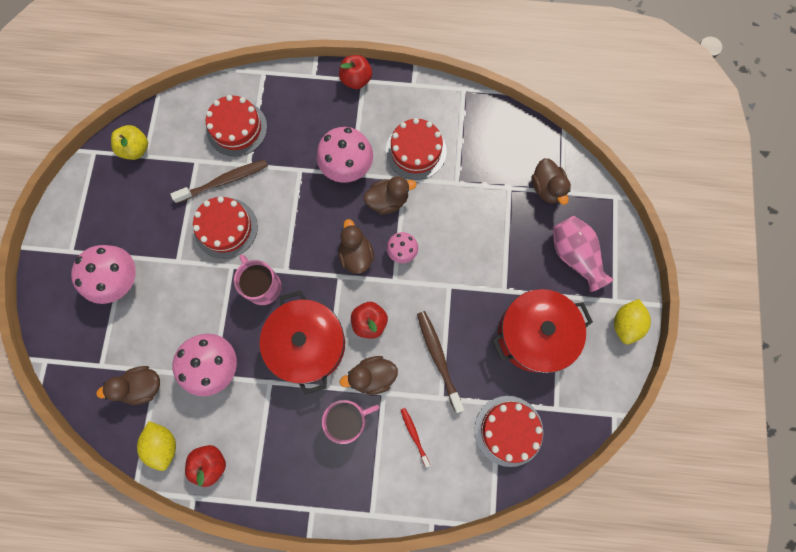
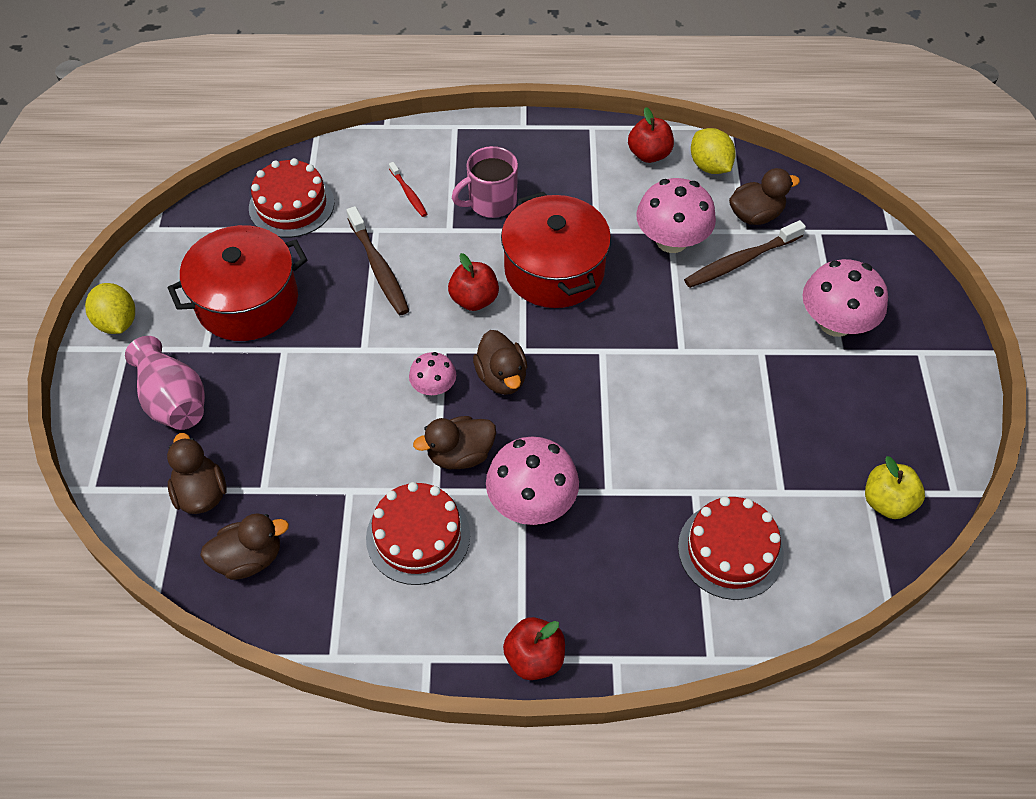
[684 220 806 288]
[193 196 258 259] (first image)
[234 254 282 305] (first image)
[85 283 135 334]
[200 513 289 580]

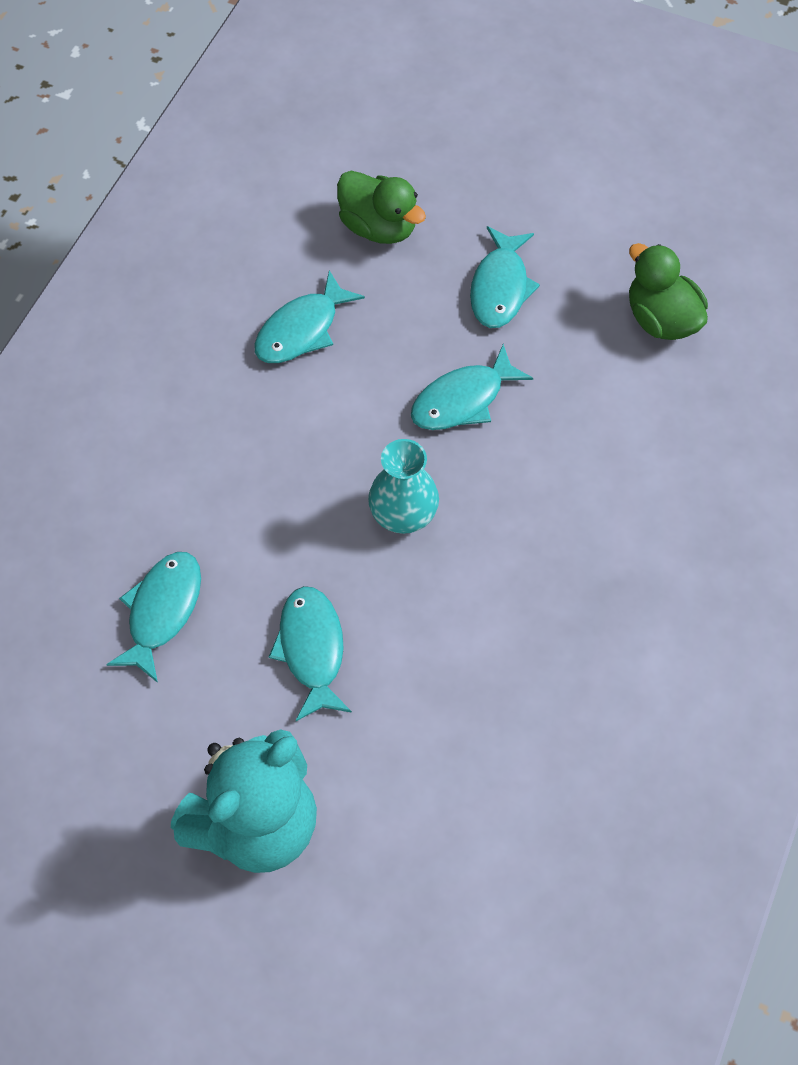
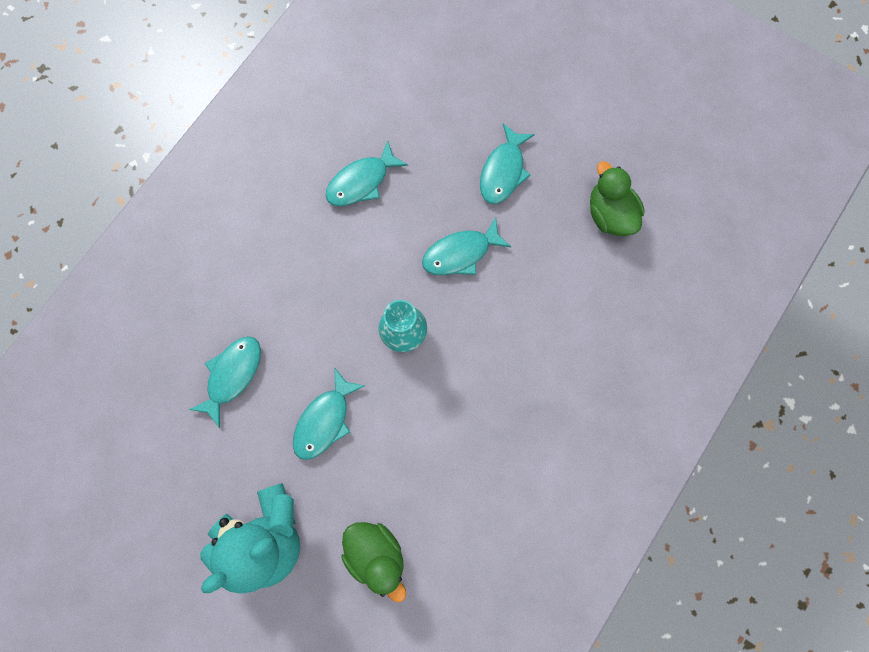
[341 522 406 602]
[293 367 366 460]

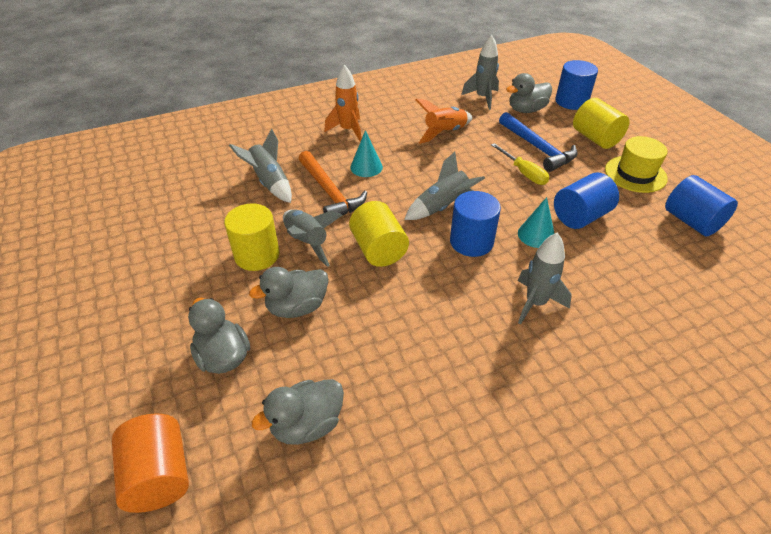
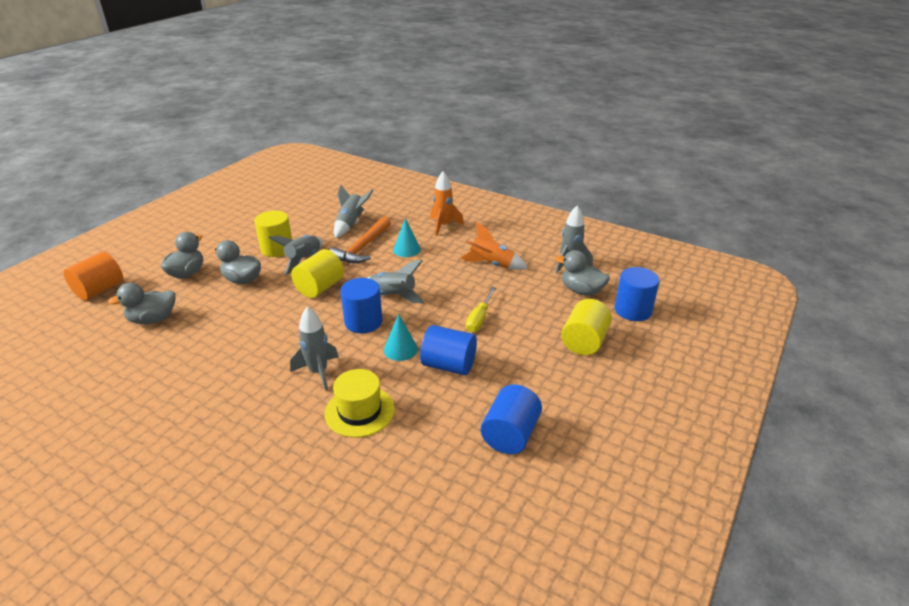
[499 112 577 172] (first image)
[325 369 395 438]
[108 283 176 324]

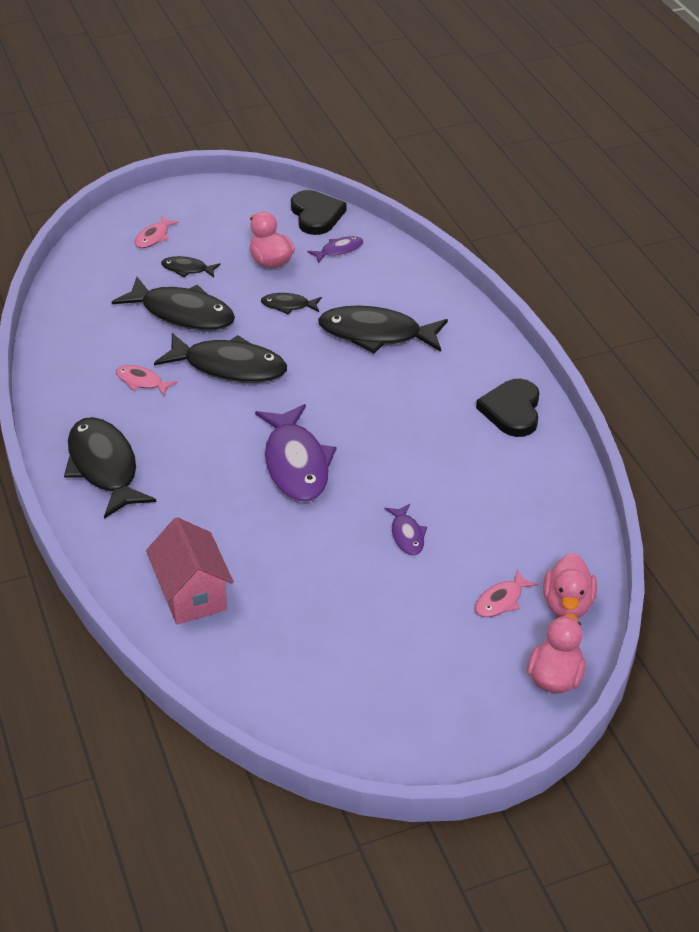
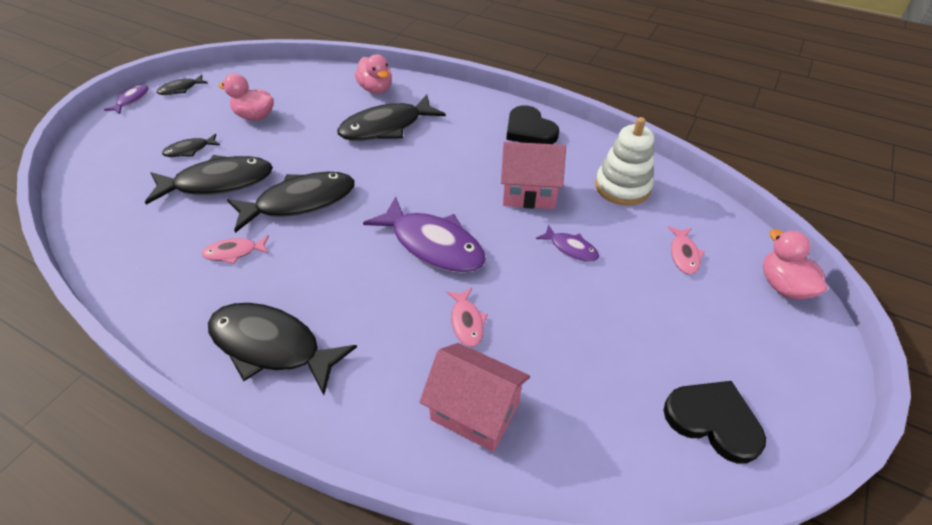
[663 381 766 464]
[447 288 488 347]
[104 85 149 114]
[156 74 208 95]
[355 55 392 94]
[595 117 654 206]
[501 142 566 209]

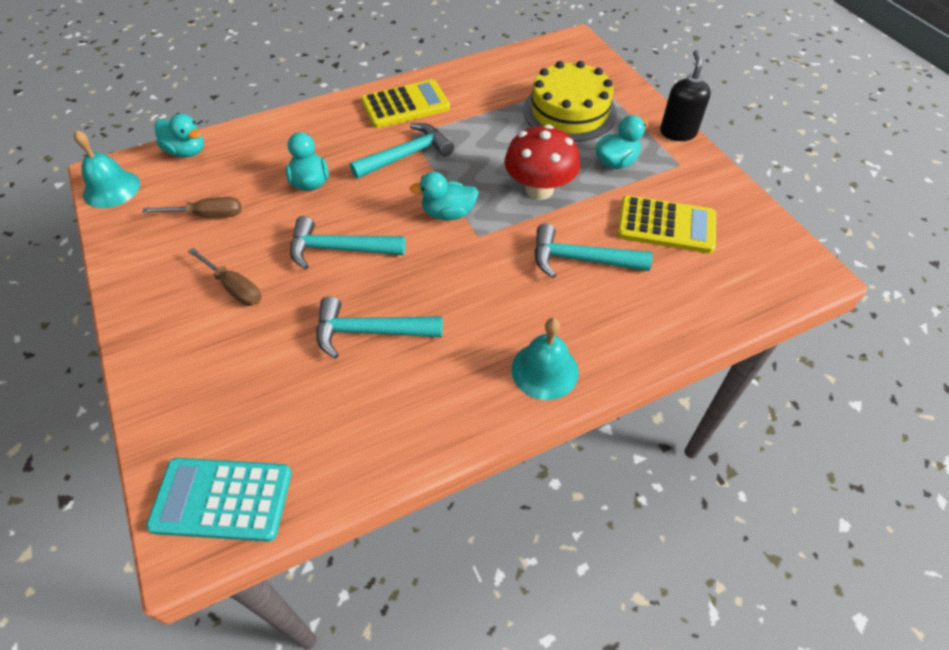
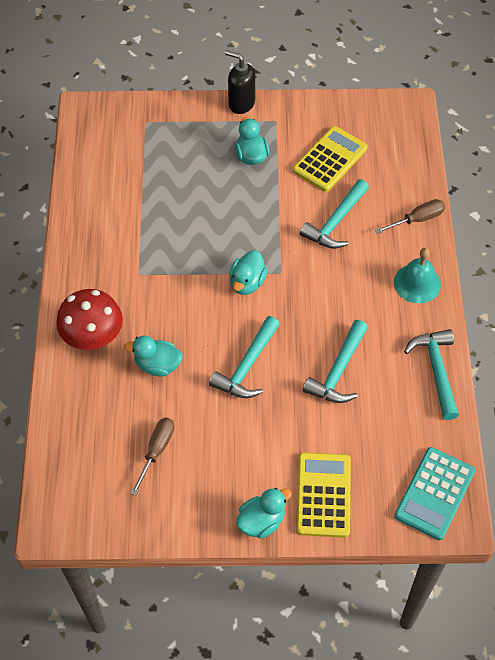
[523 61 617 142] (first image)
[296 452 351 538]
[236 488 292 539]
[404 329 459 420]
[56 289 123 350]
[74 130 140 208] (first image)
[375 199 445 234]

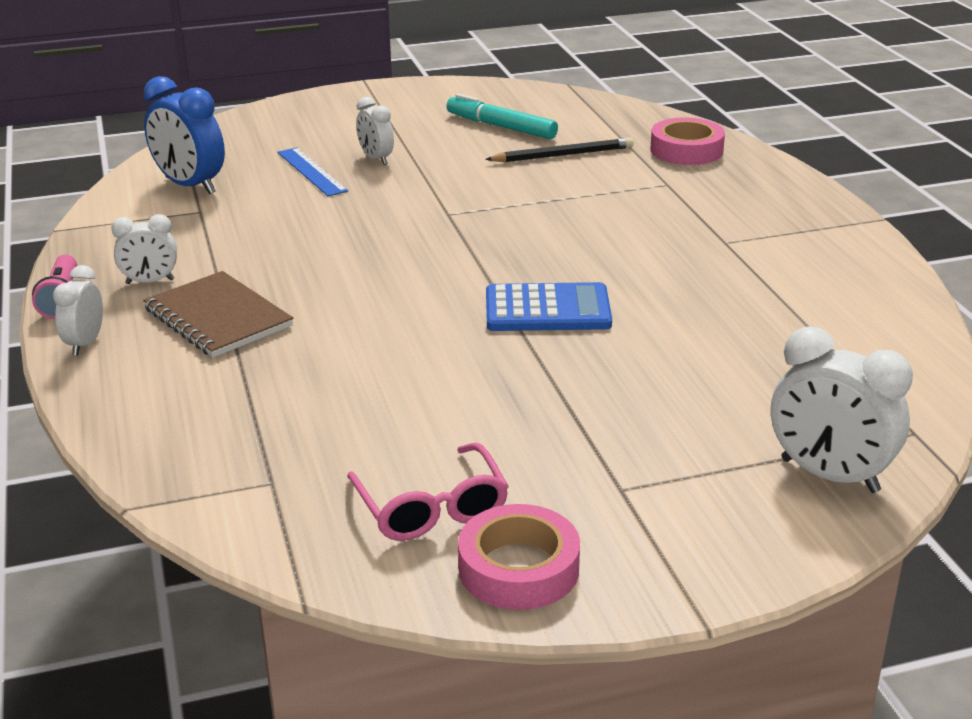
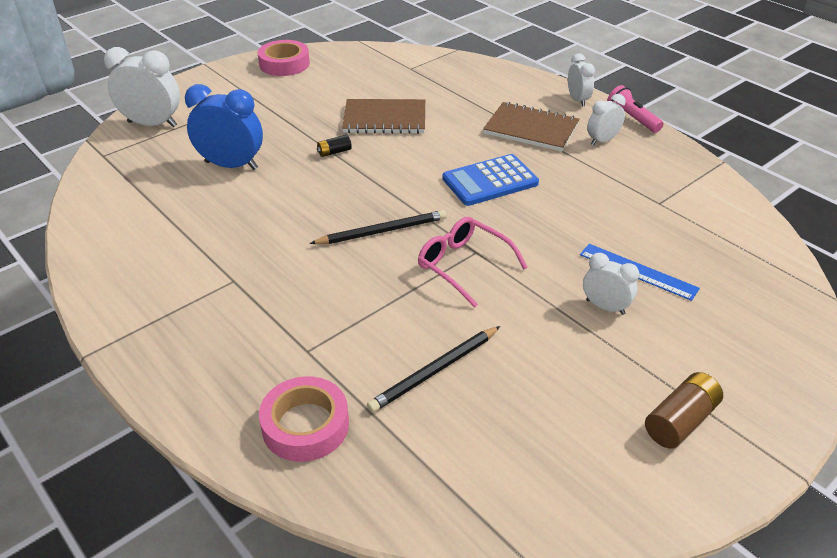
[185 84 263 170]
[446 94 558 139] (first image)
[442 154 539 206]
[418 217 528 308]
[342 99 425 134]
[317 135 352 157]
[309 210 446 244]
[645 372 723 448]

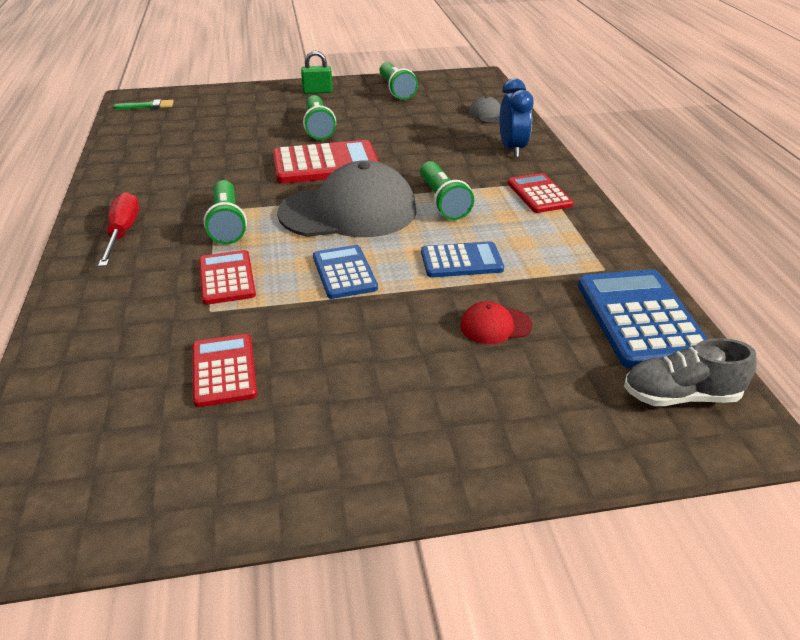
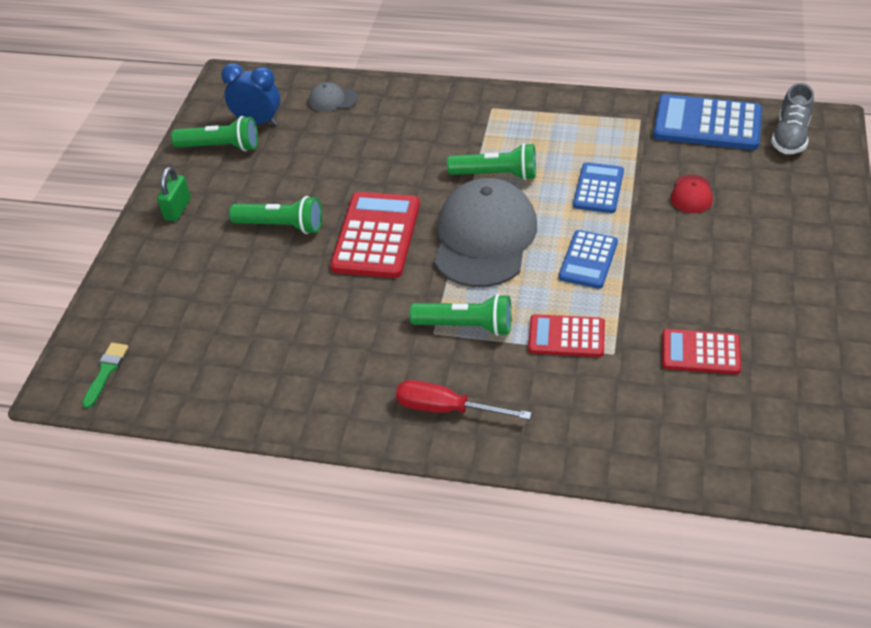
[221 63 280 125]
[508 173 574 213] (first image)
[559 230 618 289]

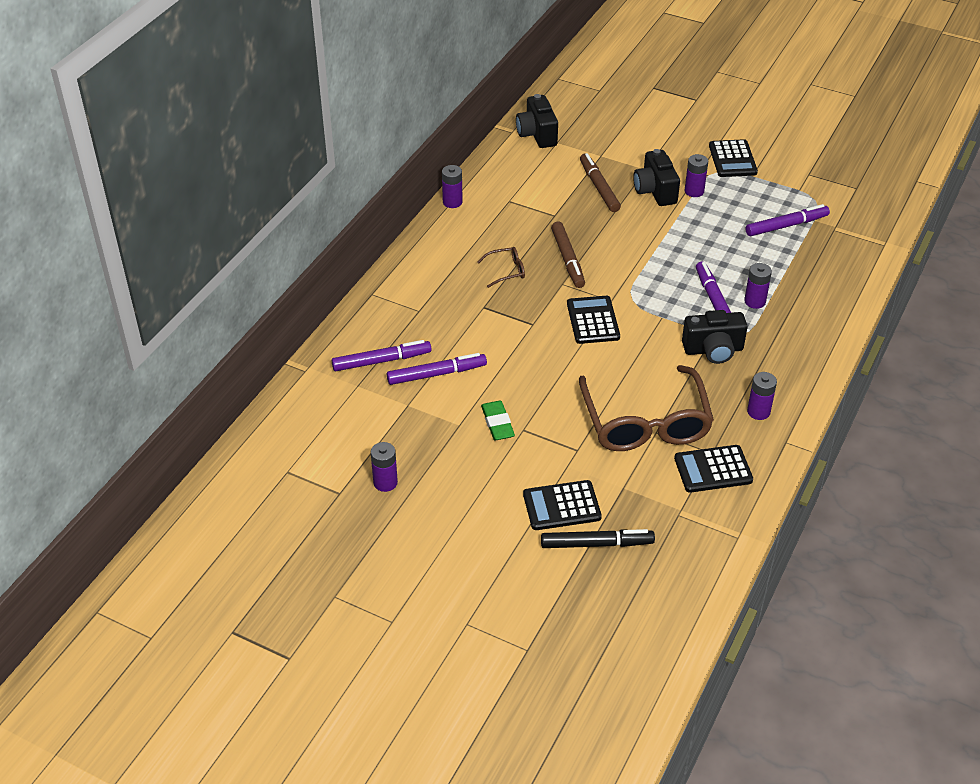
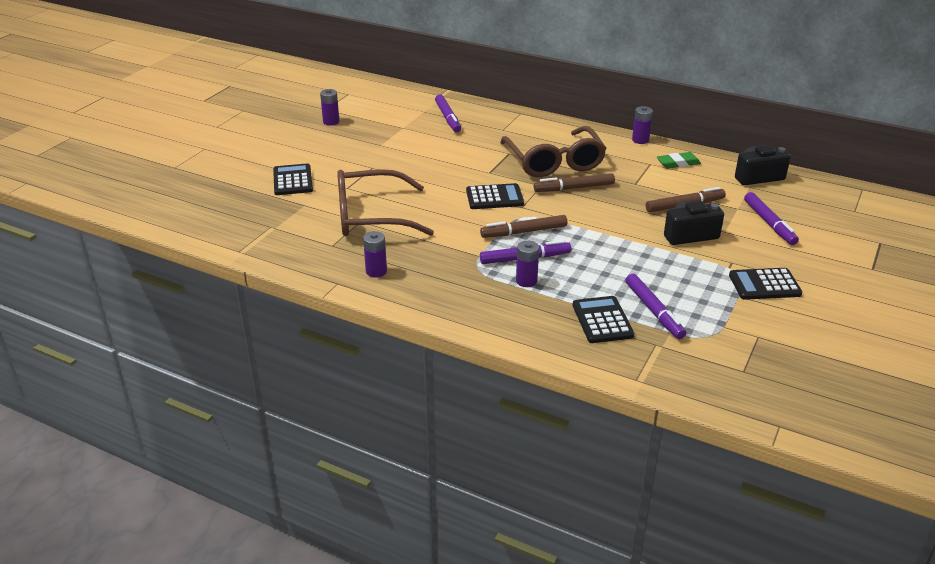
[684 154 708 197] (first image)
[500 126 607 177]
[682 310 748 364] (first image)
[744 192 799 245]
[657 152 701 169]
[572 296 634 343]
[541 529 655 548] (first image)
[480 215 567 238]

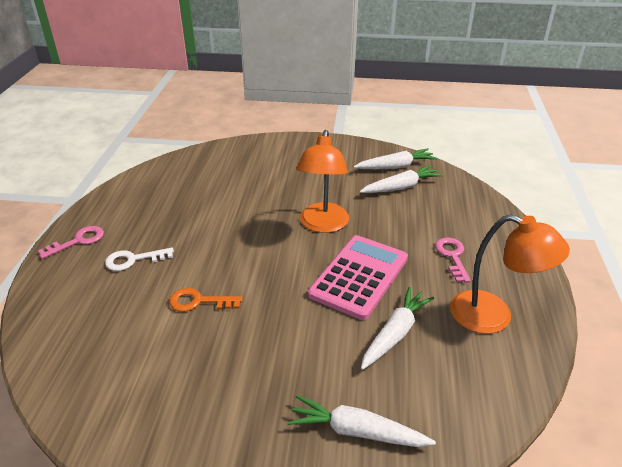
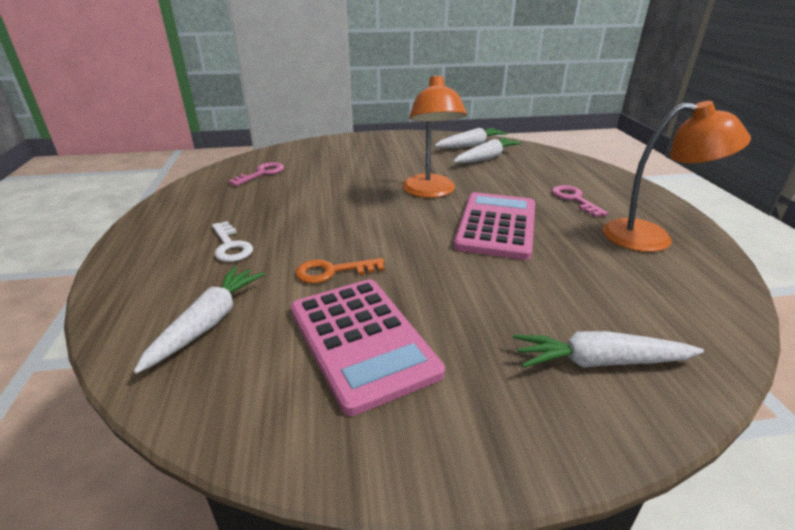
[228 162 284 186]
[212 221 253 262]
[133 266 265 374]
[291 279 445 416]

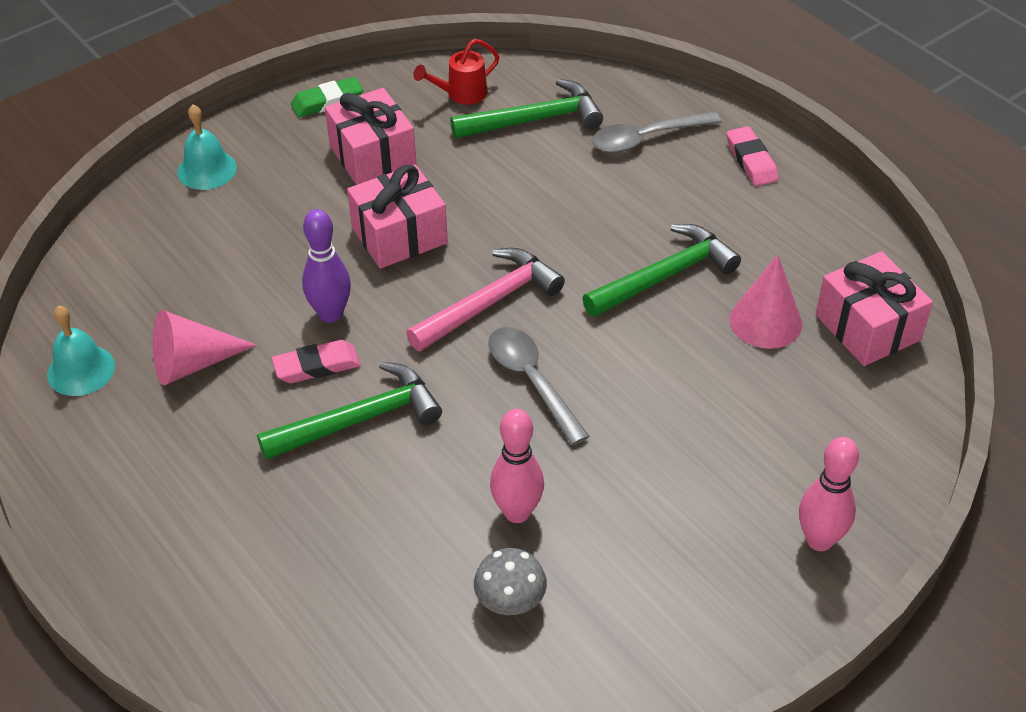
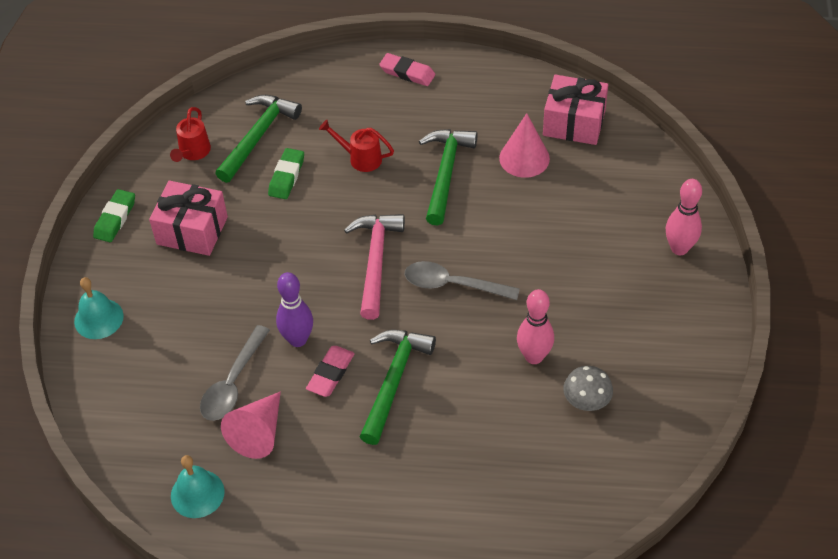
[200 325 270 421]
[347 165 448 269] (first image)
[319 120 394 172]
[268 148 304 199]

